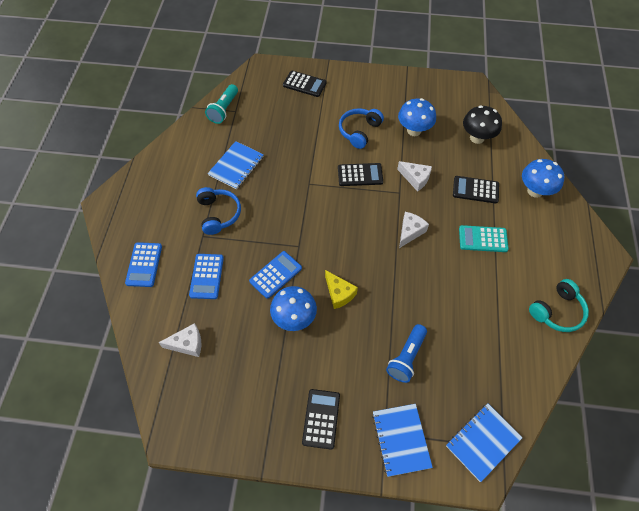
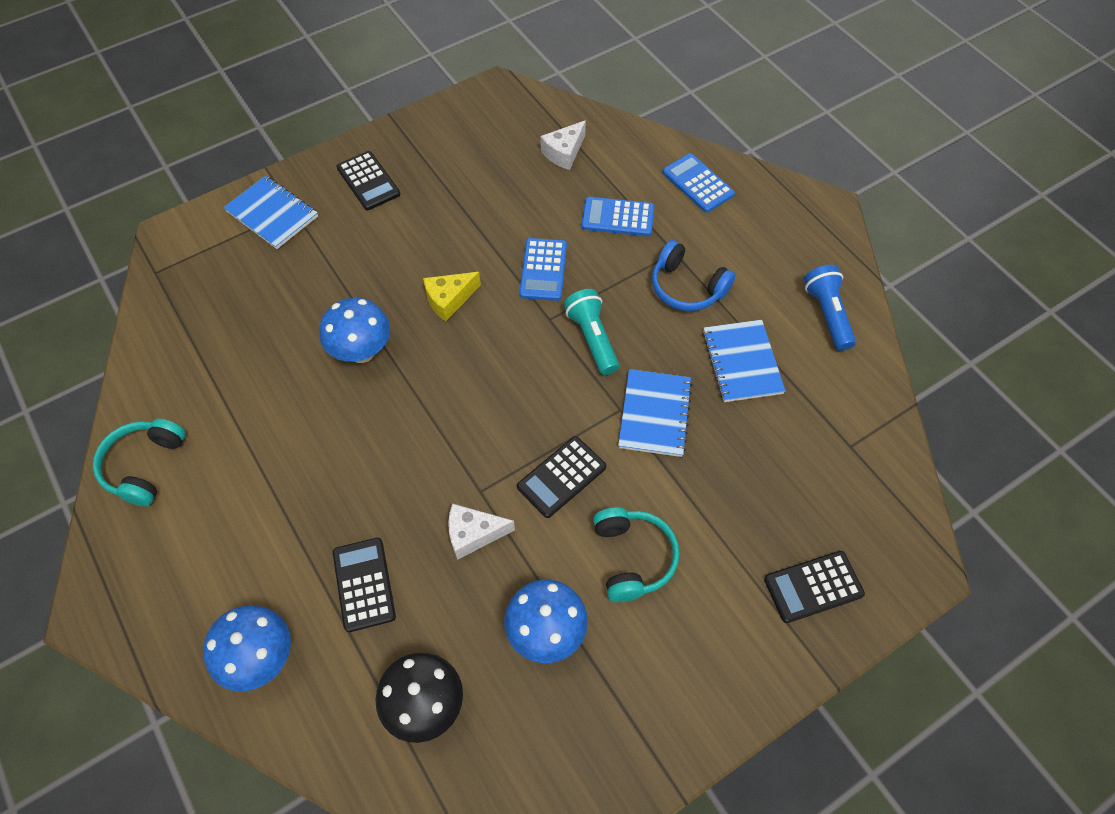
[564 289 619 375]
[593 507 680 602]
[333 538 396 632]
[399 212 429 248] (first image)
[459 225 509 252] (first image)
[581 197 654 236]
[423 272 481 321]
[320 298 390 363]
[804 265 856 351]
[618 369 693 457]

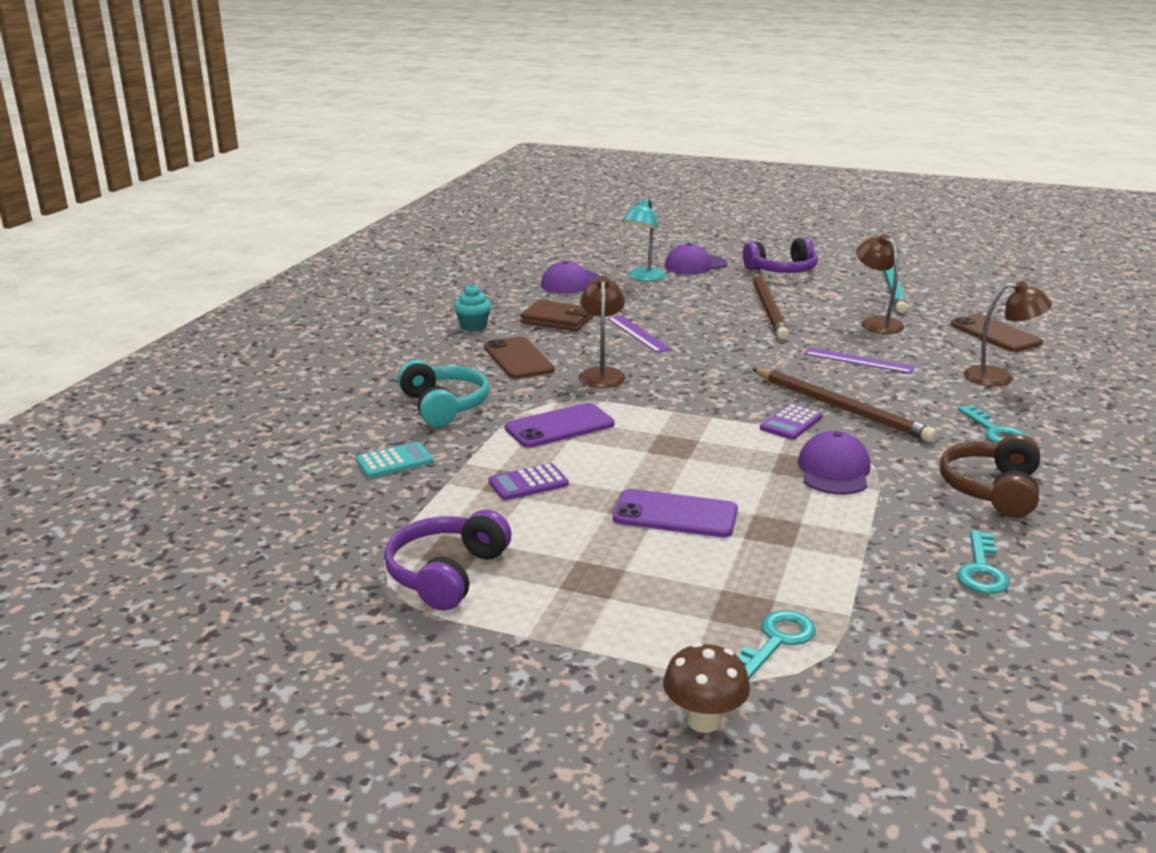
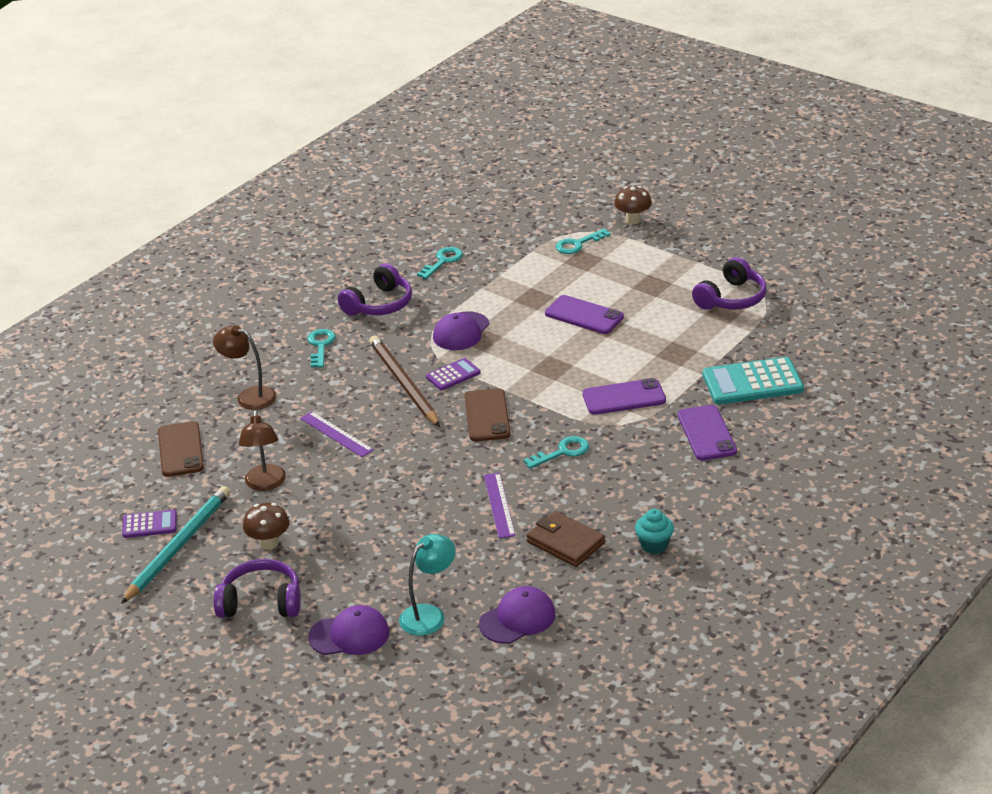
[753 273 789 340] (first image)
[524 436 589 469]
[465 388 511 441]
[678 405 737 460]
[338 263 412 316]
[703 357 804 405]
[122 510 177 538]
[243 503 290 550]

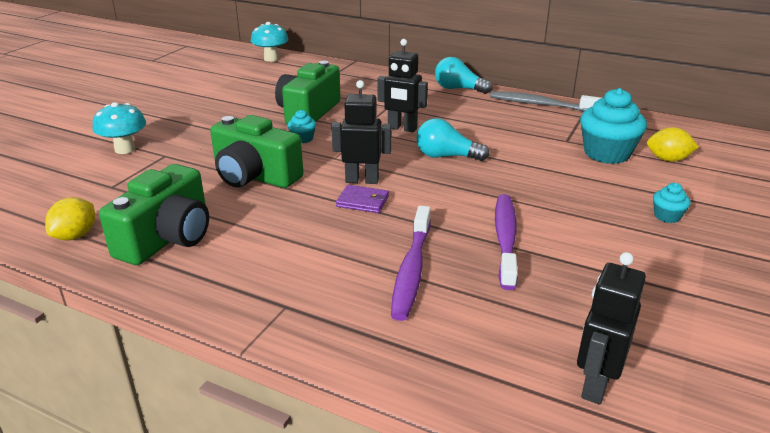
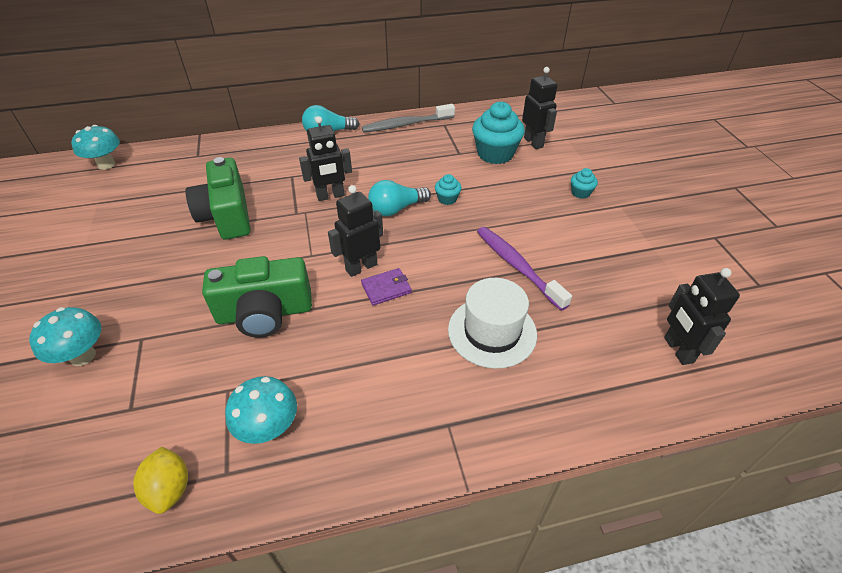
[435 174 462 205]
[522 67 558 149]
[225 376 297 444]
[448 278 537 369]

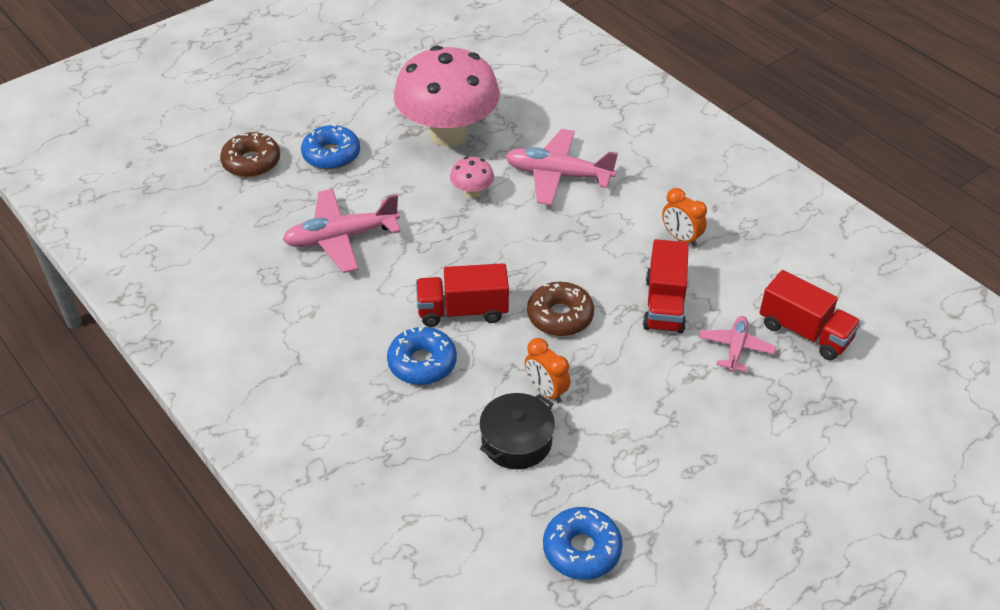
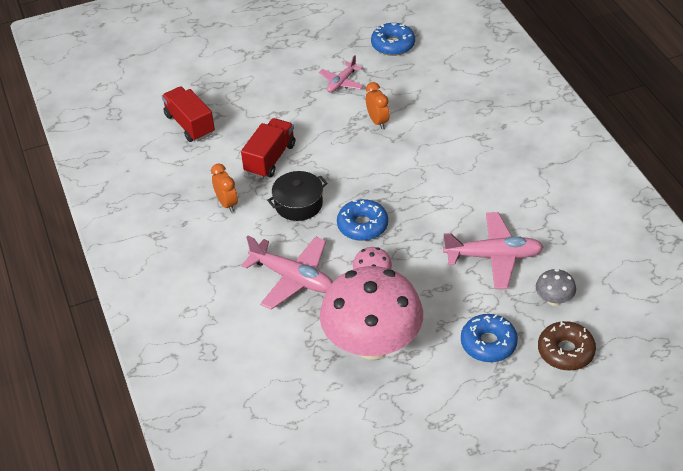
[416 263 509 327] (first image)
[527 282 594 336] (first image)
[319 55 364 93]
[337 199 388 241]
[267 171 328 221]
[536 269 576 306]

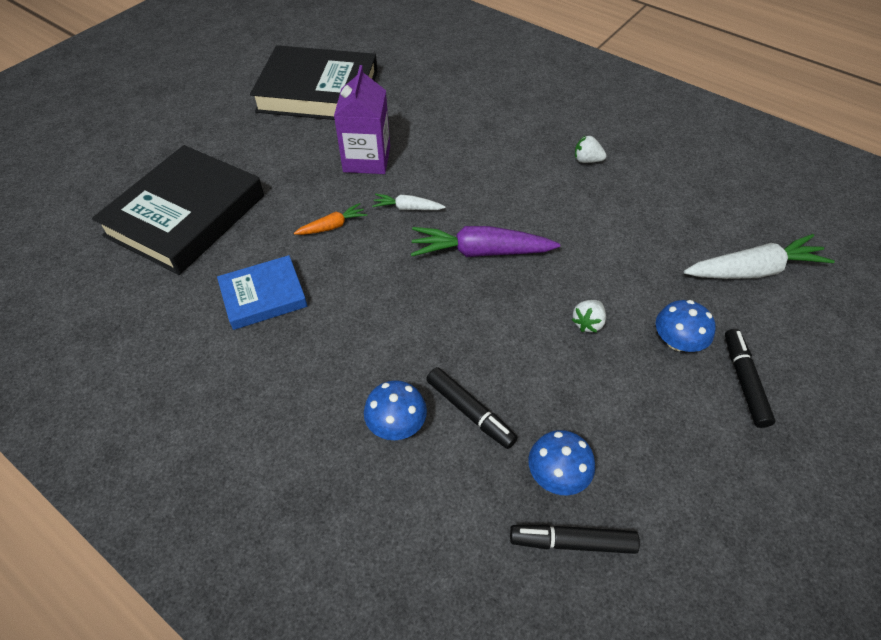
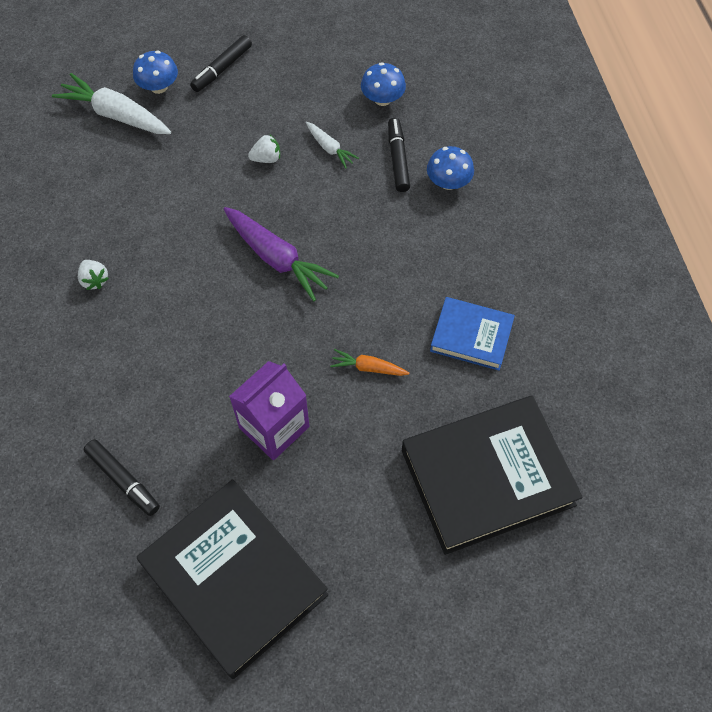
[306 122 359 168]
[133 50 178 94]
[84 439 160 516]

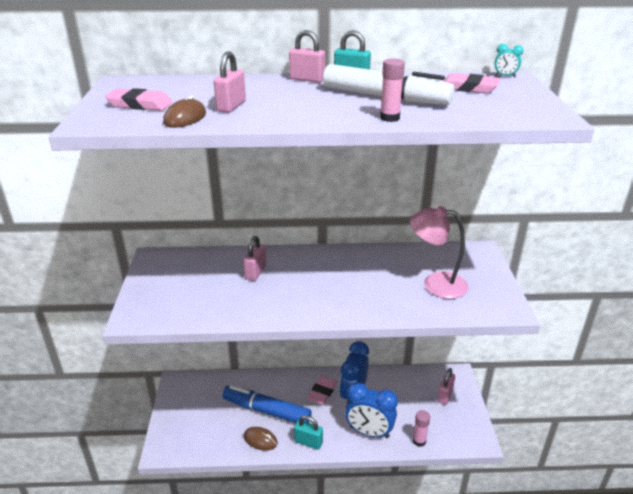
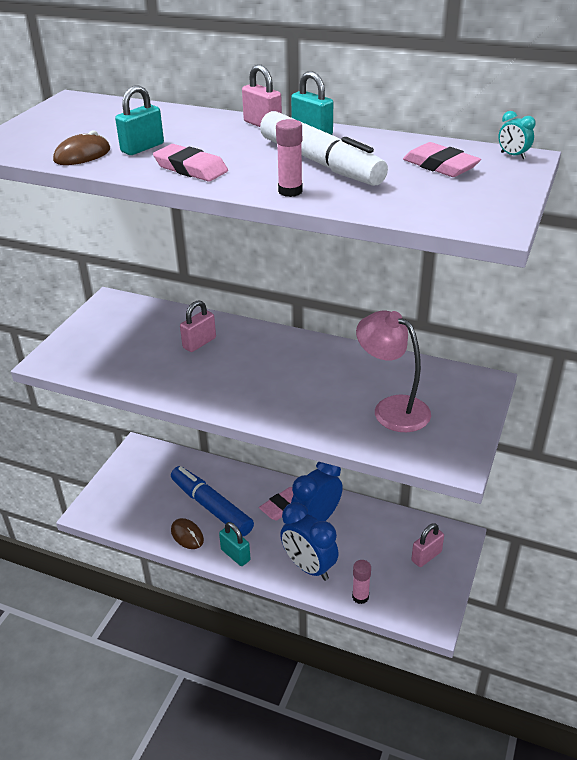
[115 85 164 155]
[153 144 228 182]

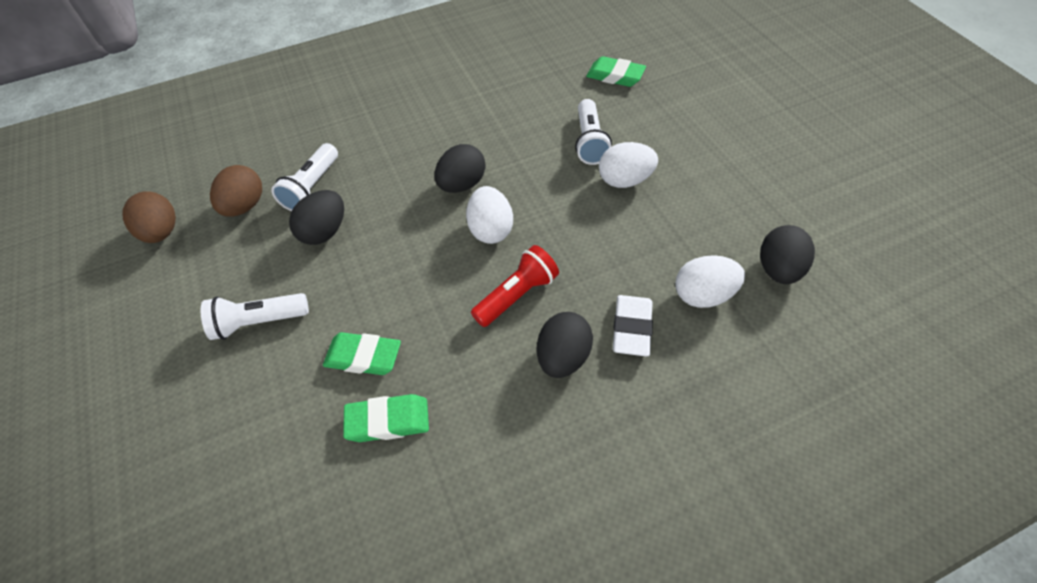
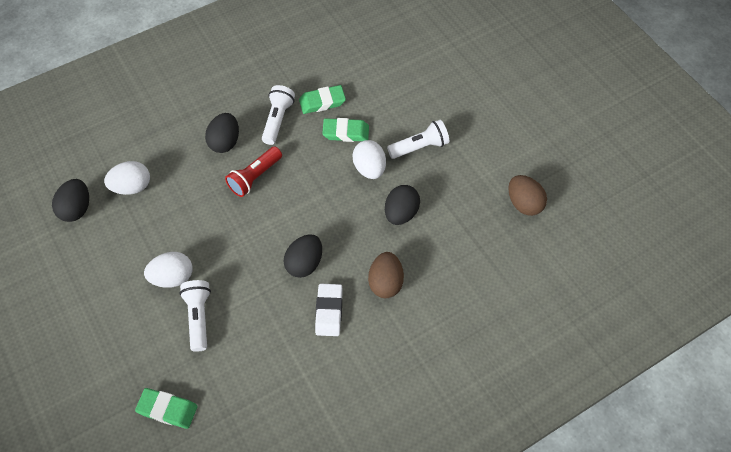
[262 85 295 145]
[368 252 404 298]
[352 140 386 179]
[315 284 343 336]

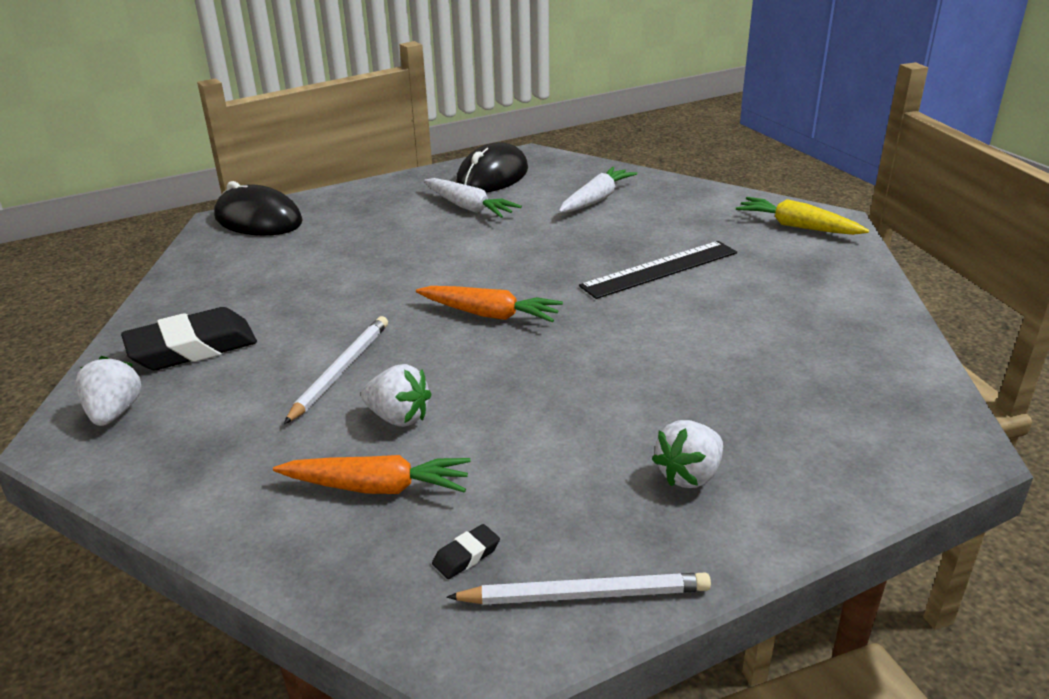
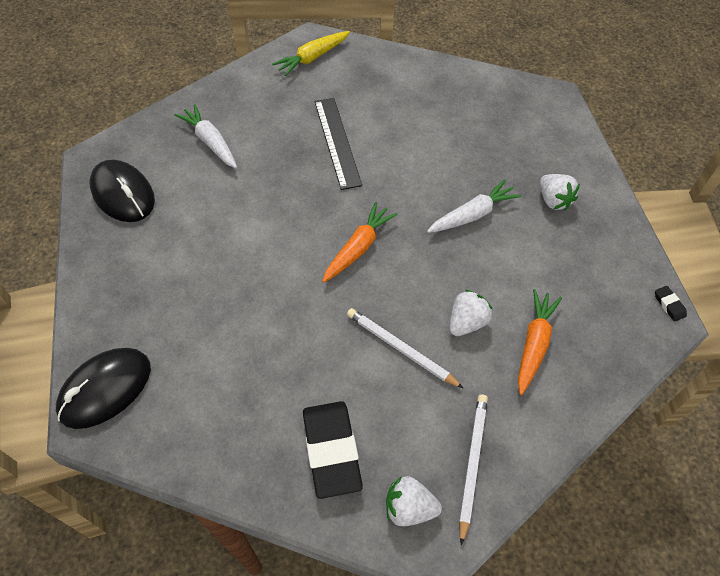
[427 179 521 233]
[655 286 687 322]
[459 394 488 546]

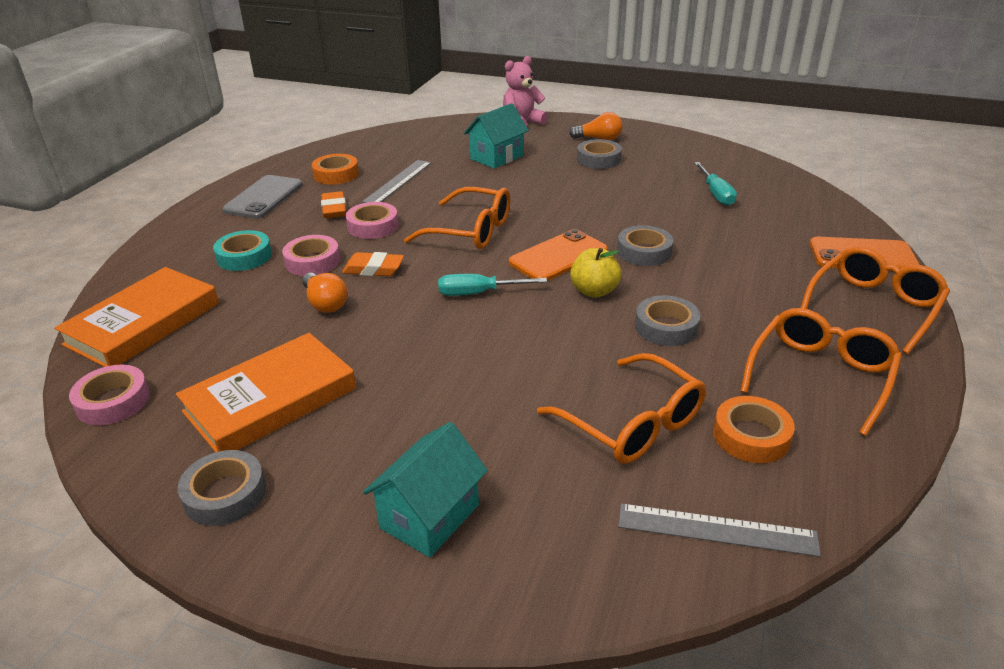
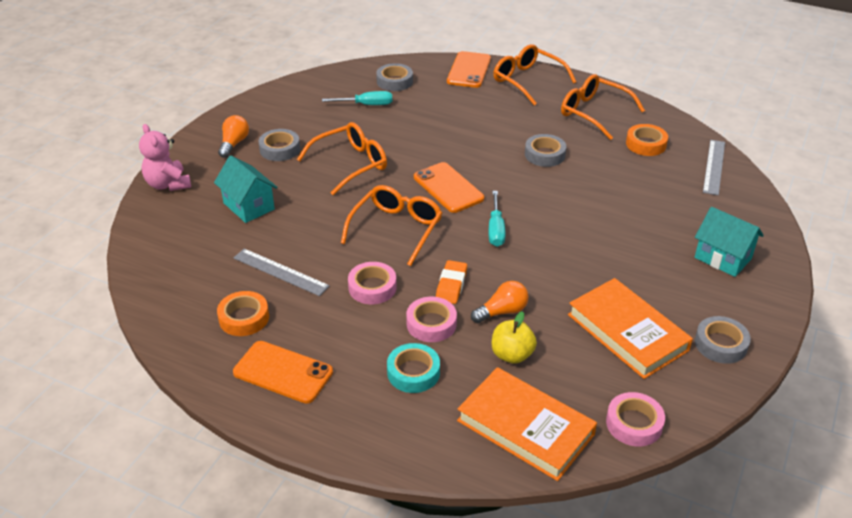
[233 341 333 404]
[321 191 346 218] (first image)
[376 63 413 91]
[492 311 537 364]
[297 122 387 195]

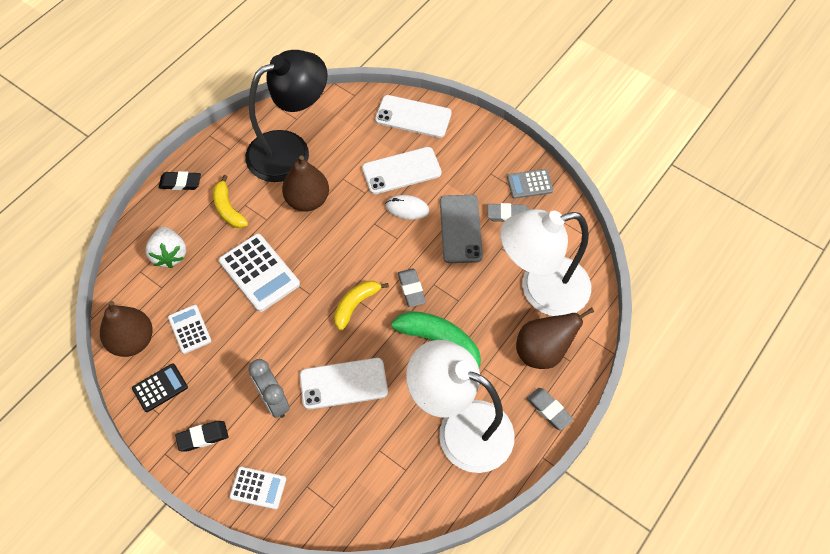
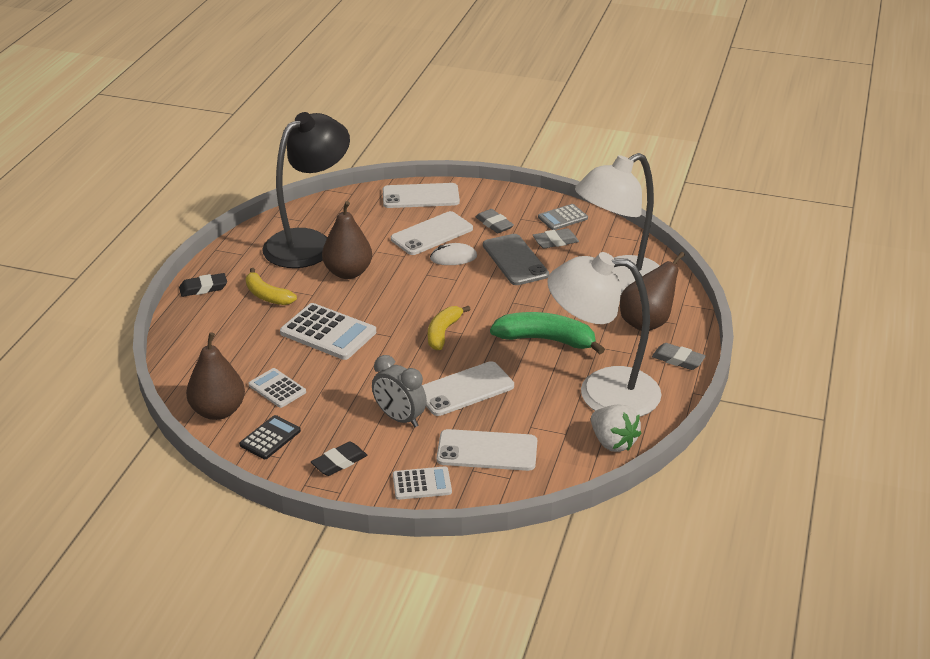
[591 404 642 452]
[476 209 514 233]
[437 429 537 471]

